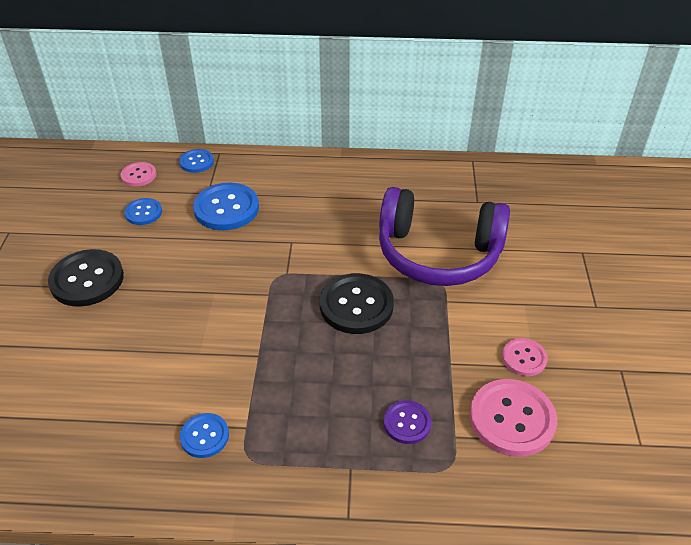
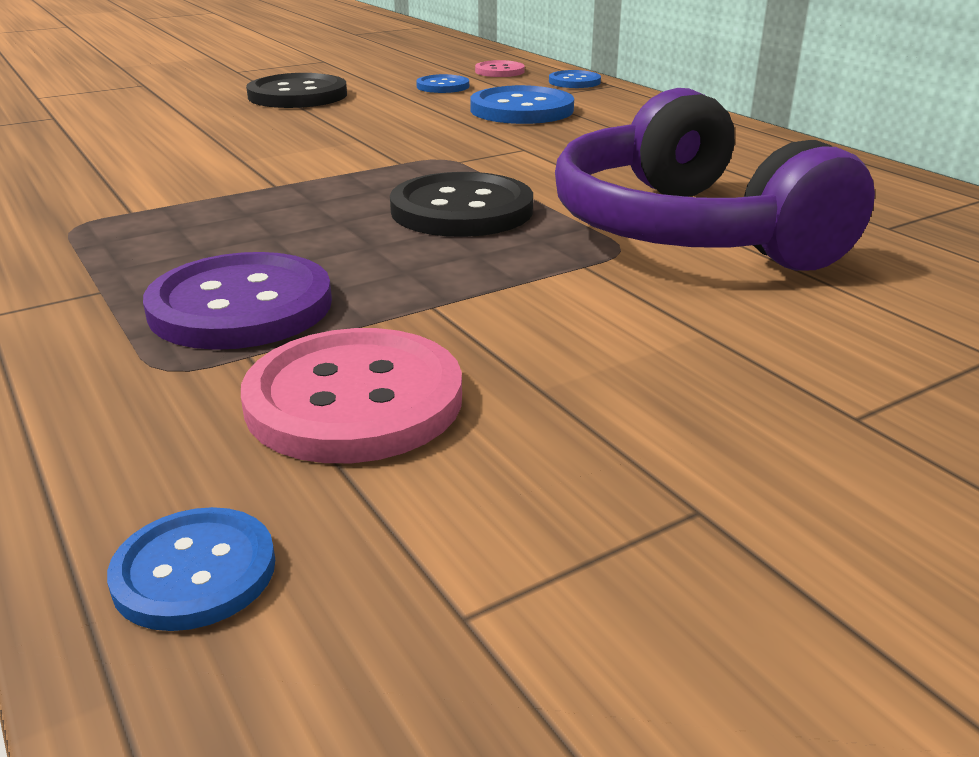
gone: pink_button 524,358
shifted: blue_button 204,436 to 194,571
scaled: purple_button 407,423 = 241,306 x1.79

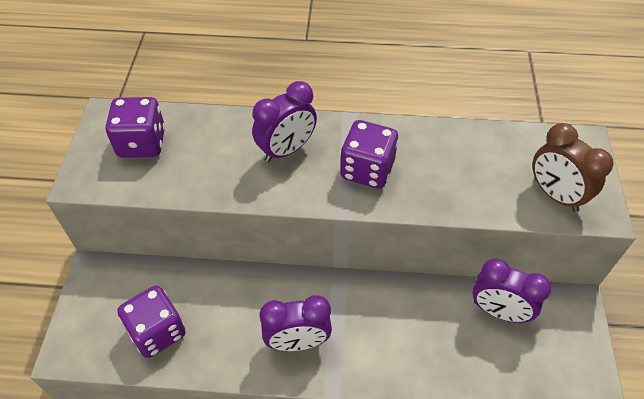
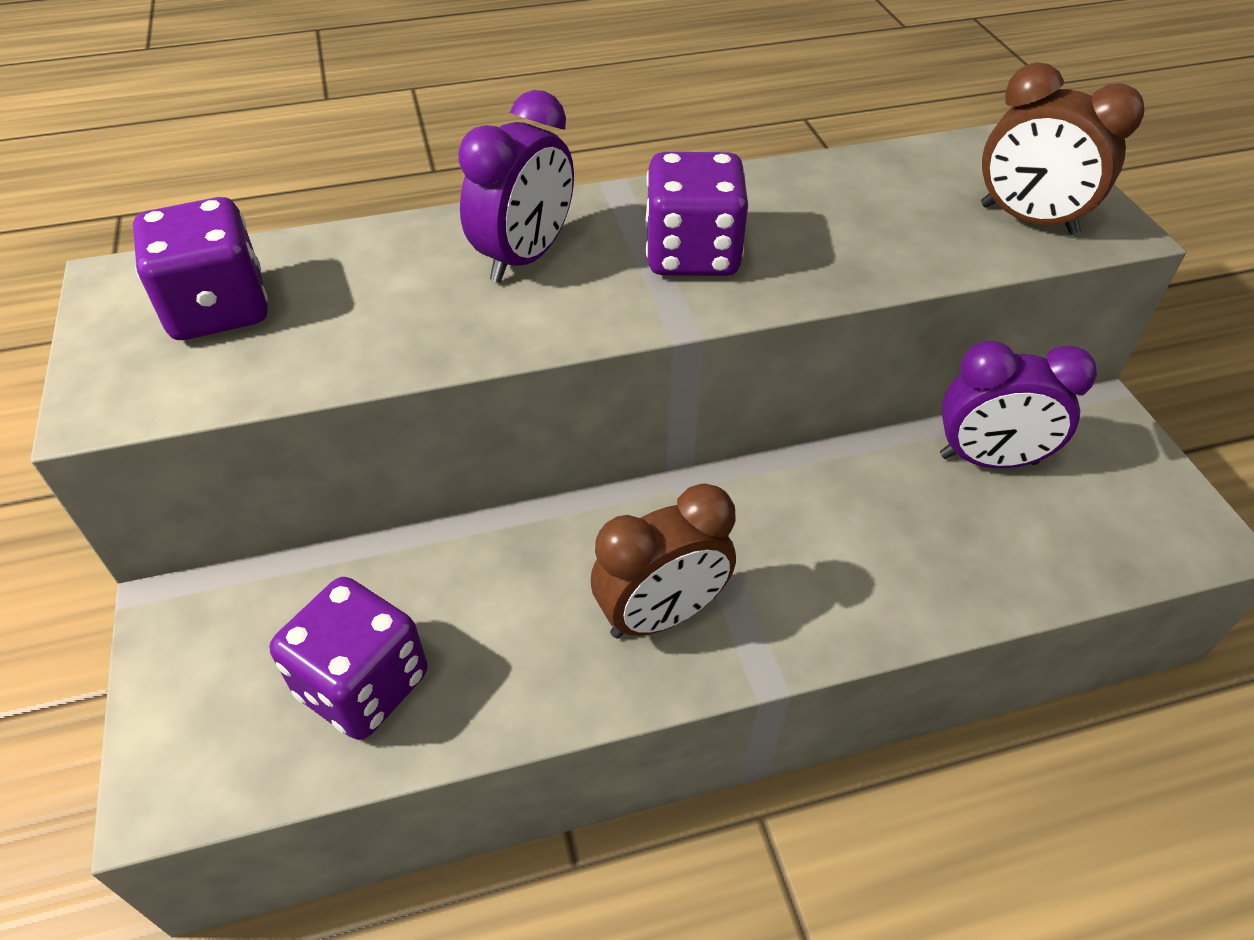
repainted: purple_clock 297,342 to brown_clock 661,615

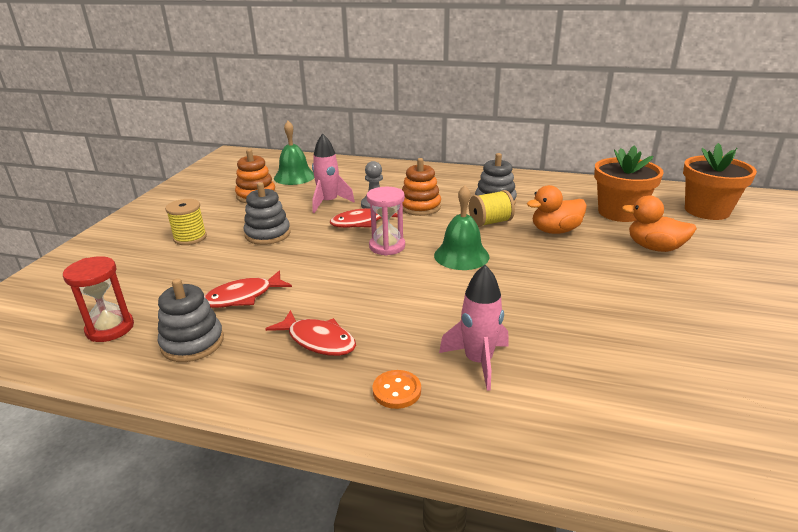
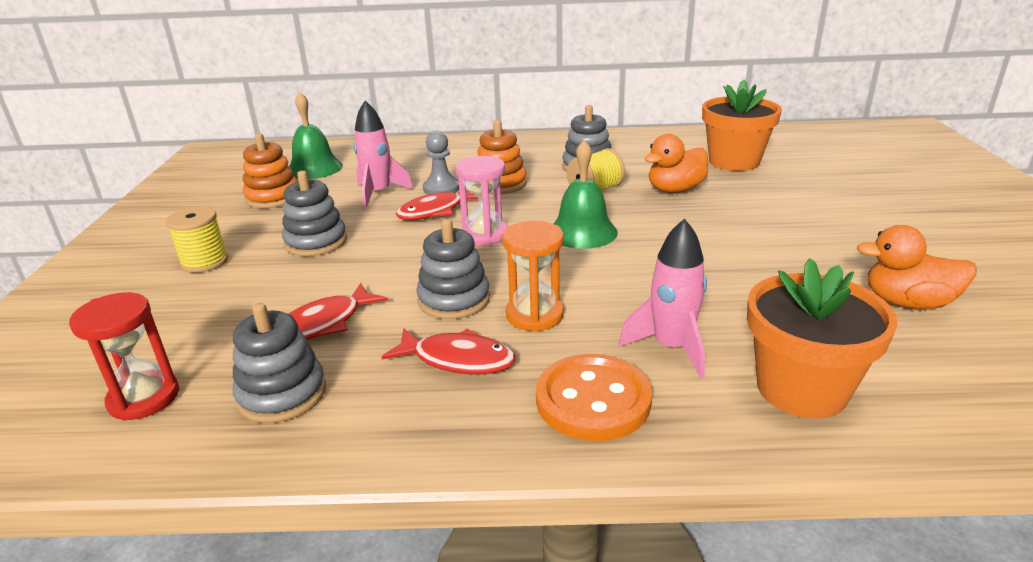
new: grey_stacking_toy 454,300; orange_hourglass 534,315
shifted: orange_duck 654,248 to 907,303; orange_flower_pot 707,210 to 801,389
scaled: orange_button 396,391 = 593,400 x1.80

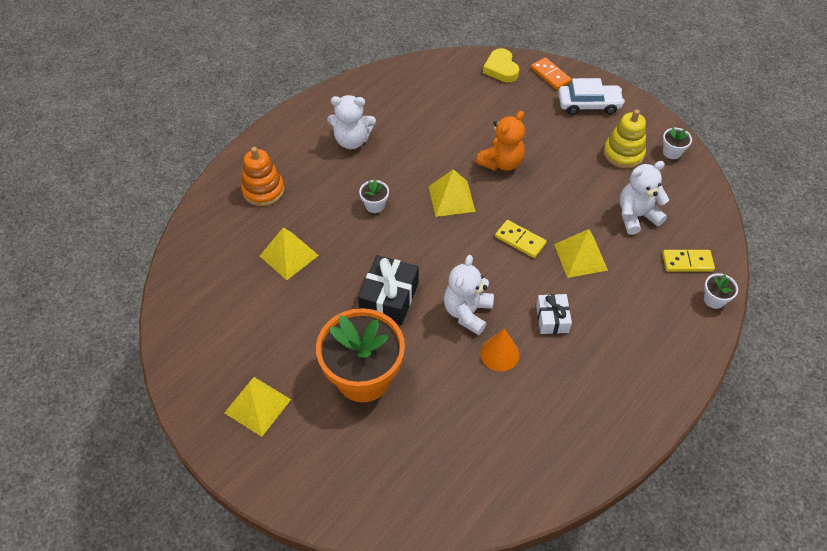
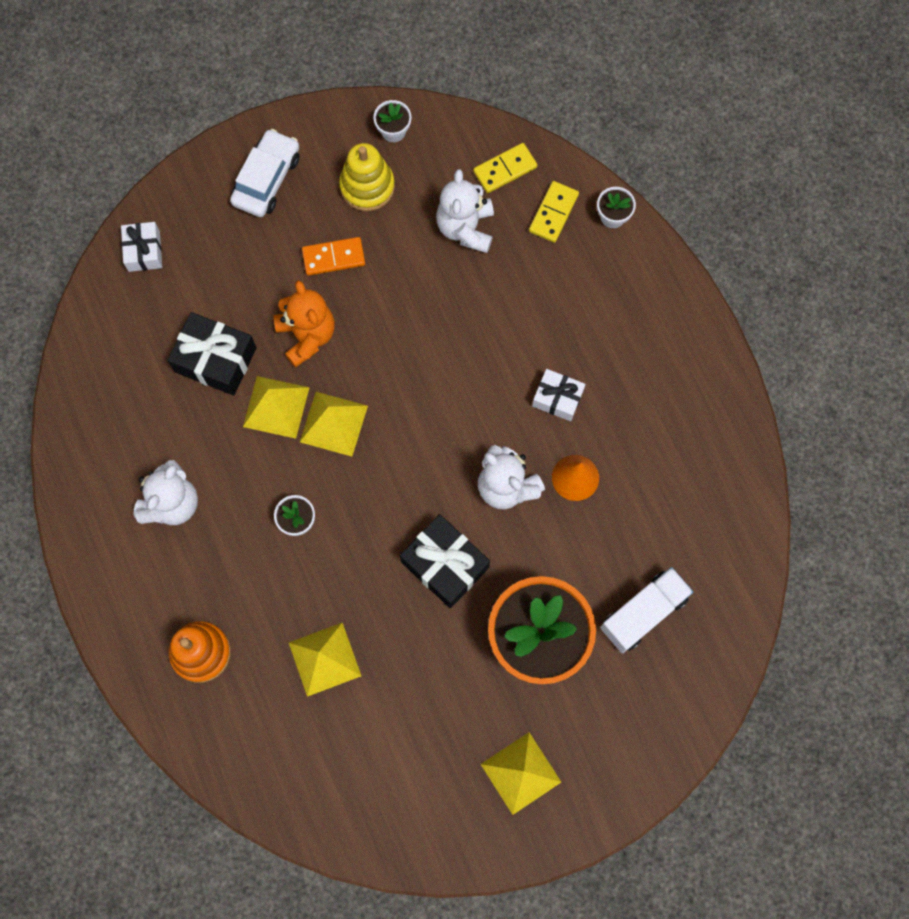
new: black_gift 215,360; white_truck 643,613
shifted: yellow_domino 520,240 to 505,169; orange_domino 550,75 to 333,257; yellow_pyramid 580,257 to 276,407
swapped: yellow_heart 501,69 to white_gift 144,251

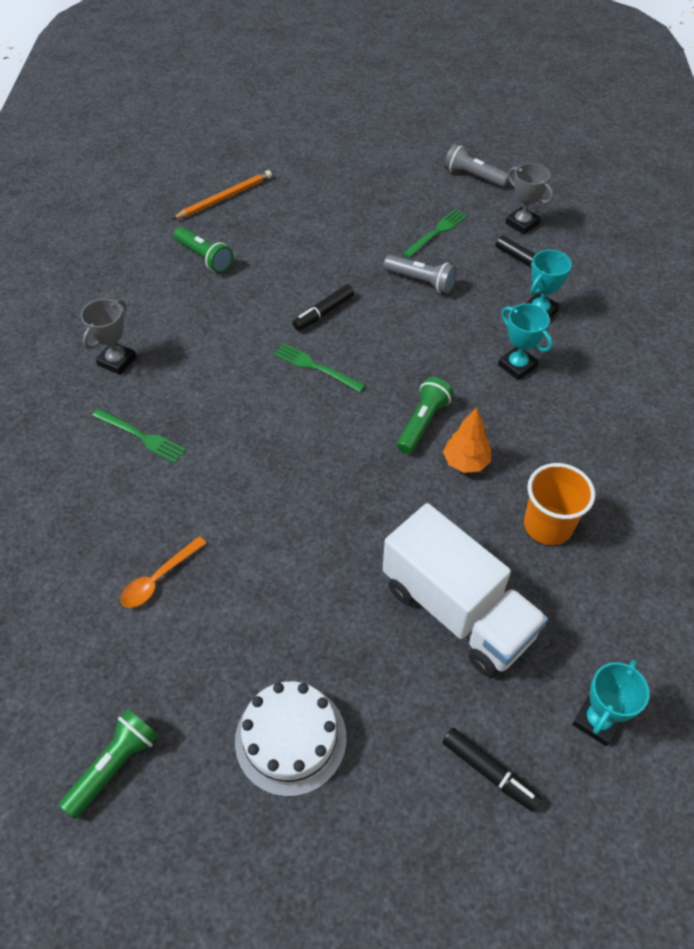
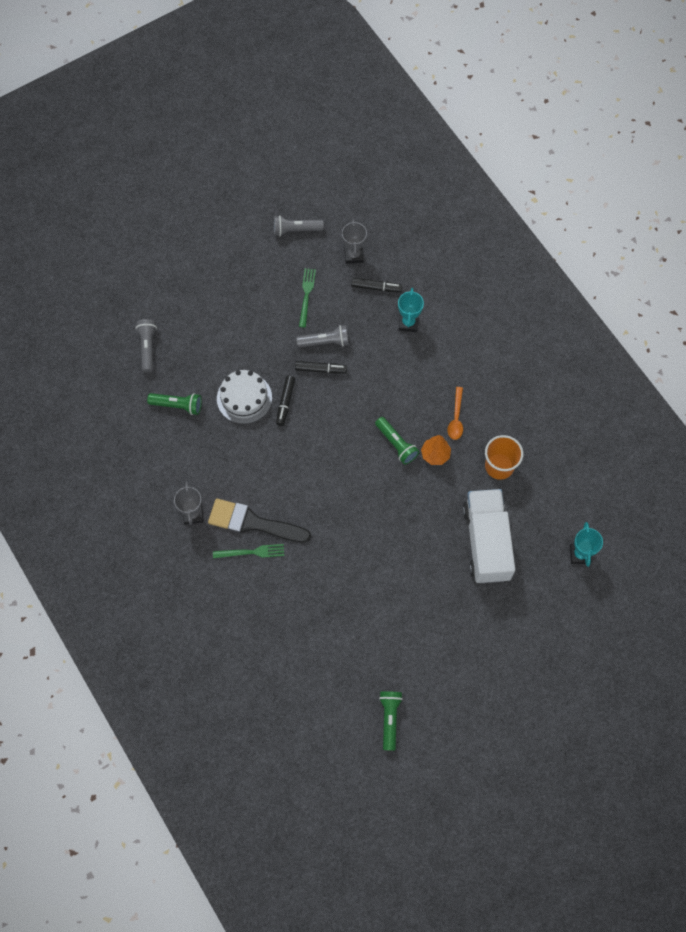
gone: green_fork 315,367; turquoise_trophy 517,366
new: black_brush 252,522
shifted: orange_spoon 158,579 to 456,418; white_cake 290,738 to 244,398; black_marker 489,772 to 321,369
swapped: orange_pencil 225,198 to grey_flashlight 148,347
rotated: white_truck 457,611 = 486,542 105 degrees counterclockwise; green_flashlight 422,423 = 396,444 150 degrees clockwise; grey_trophy 522,223 = 354,255 75 degrees clockwise

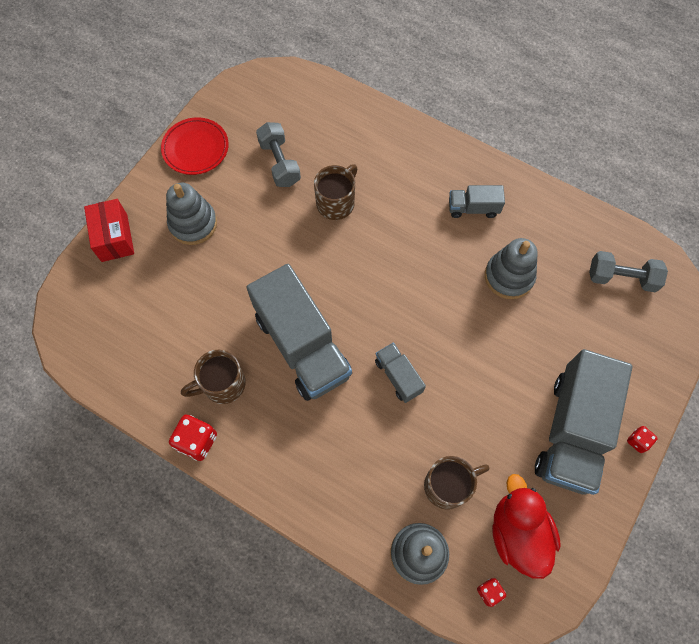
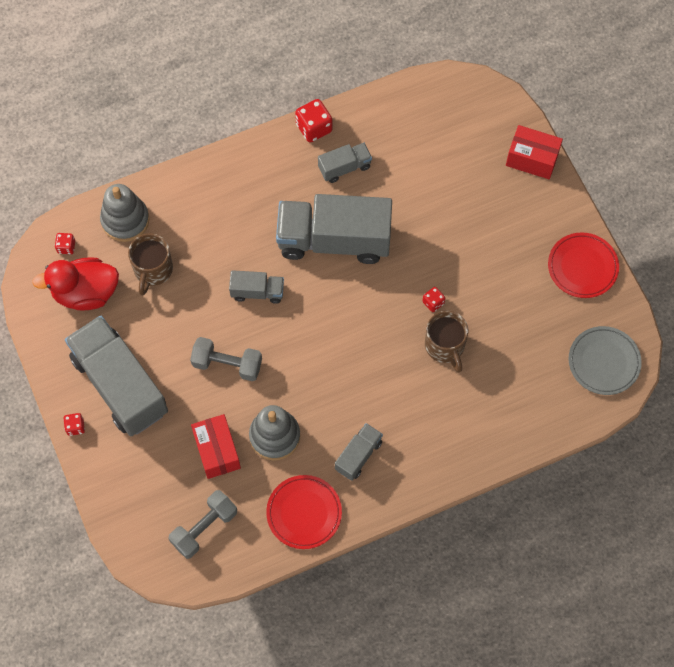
gone: grey_stacking_toy 193,224
new: red_box 217,451; red_plate 304,513; red_dice 433,302; grey_plate 604,362
shifted: grey_dumbbell 279,163 to 227,364
swapped: brown_mug 222,384 to grey_truck 344,167
rotated: red_duck 517,533 = 85,293 150 degrees clockwise

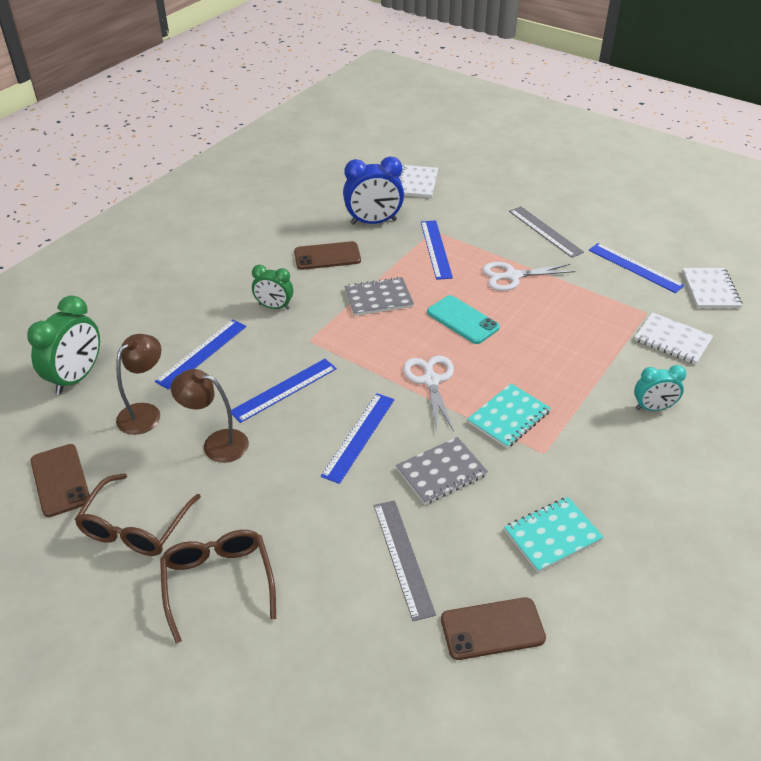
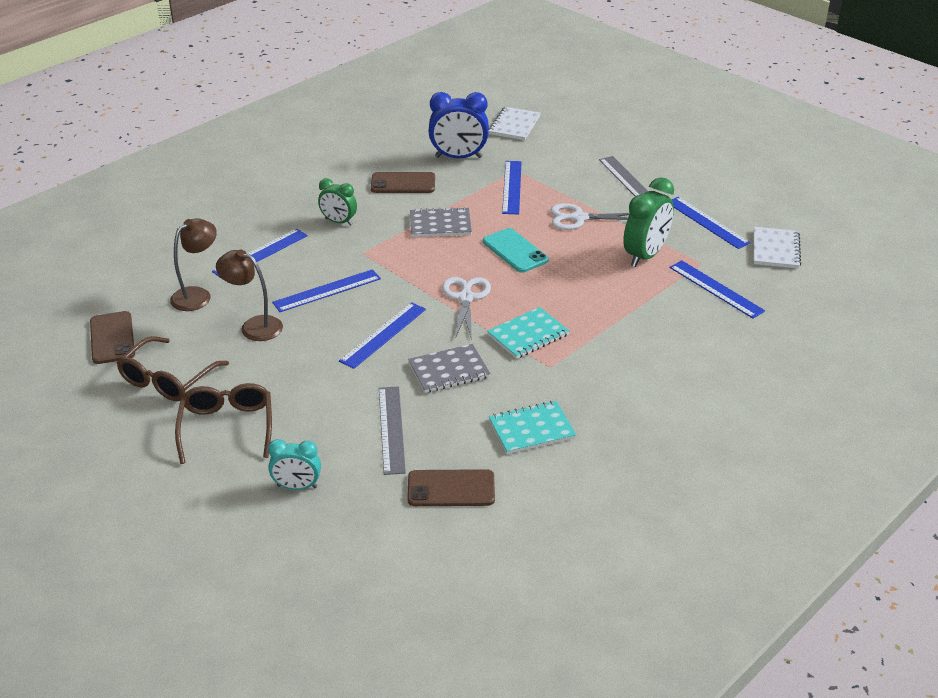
shifted: green_clock 77,377 to 645,255; turquoise_clock 653,408 to 297,486
swapped: white_notebook 672,340 to blue_ruler 716,289

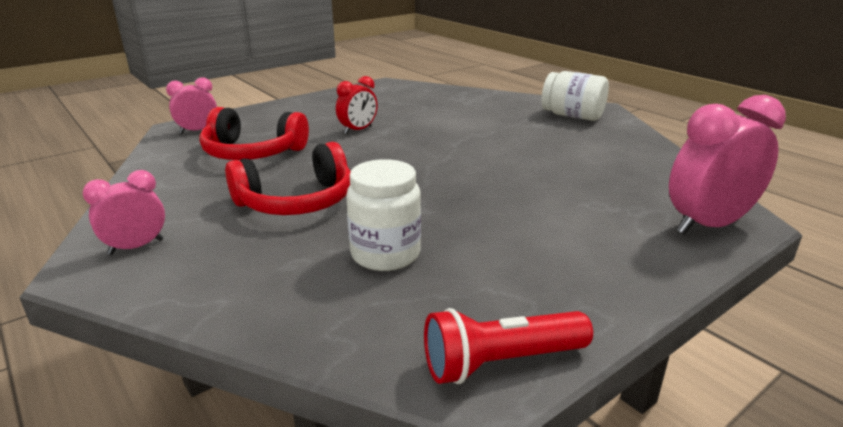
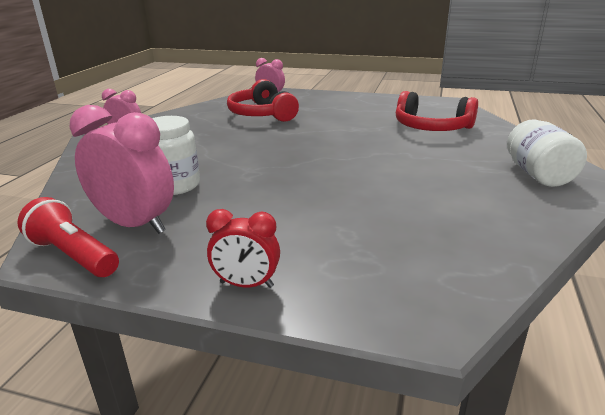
shifted: red_headphones 297,201 to 431,128; red_clock 358,130 to 246,284; pink_clock 708,225 to 135,225

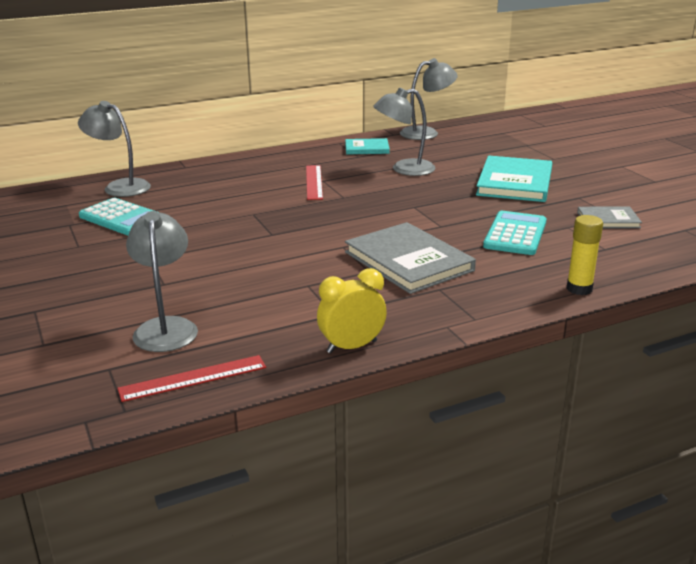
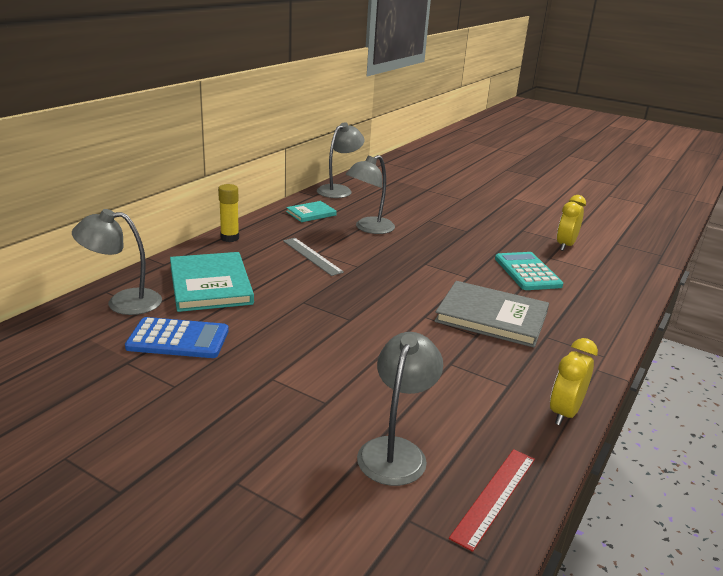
shifted: turquoise_book 514,182 to 210,285; yellow_glue_stick 579,289 to 229,238
swapped: grey_book 608,220 to yellow_clock 565,245
repainted: turquoise_calculator 122,218 to blue_calculator 178,339; red_ruler 314,182 to grey_ruler 312,256
rotated: grey_lamp 166,327 = 396,451 60 degrees clockwise

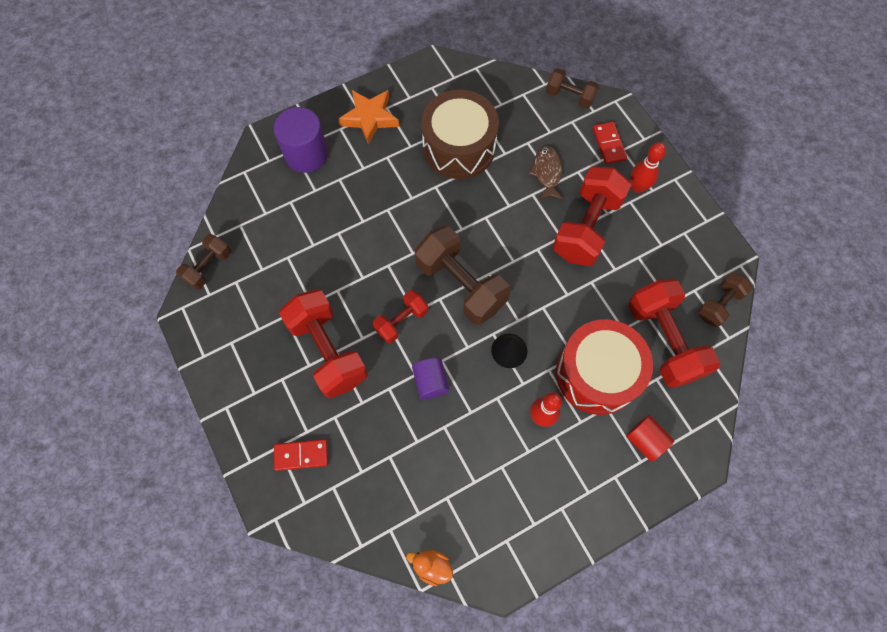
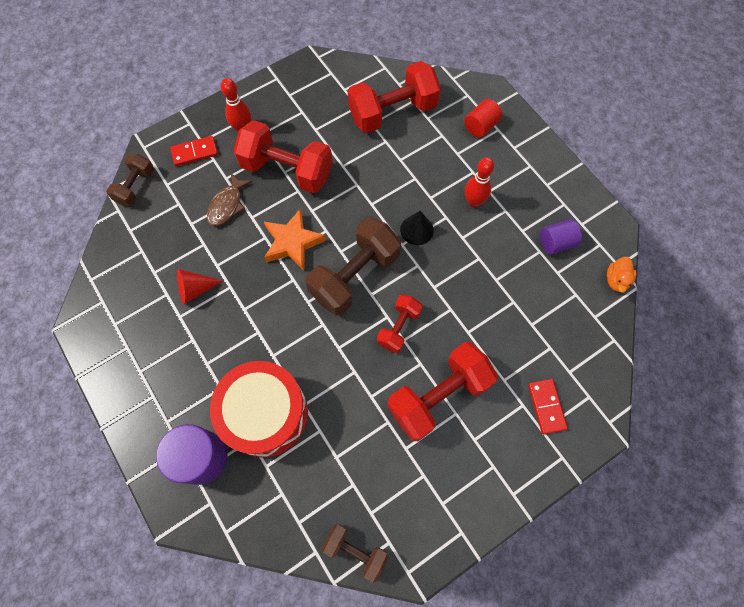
gone: brown_dumbbell 719,304
shifted: orange_star 370,118 to 292,242; purple_cylinder 431,382 to 556,242; red_drum 597,373 to 265,413
swapped: brown_drum 459,147 to red_cone 195,289
rotated: red_dumbbell 401,321 = 399,327 75 degrees clockwise; brown_fish 547,173 = 227,205 60 degrees counterclockwise

